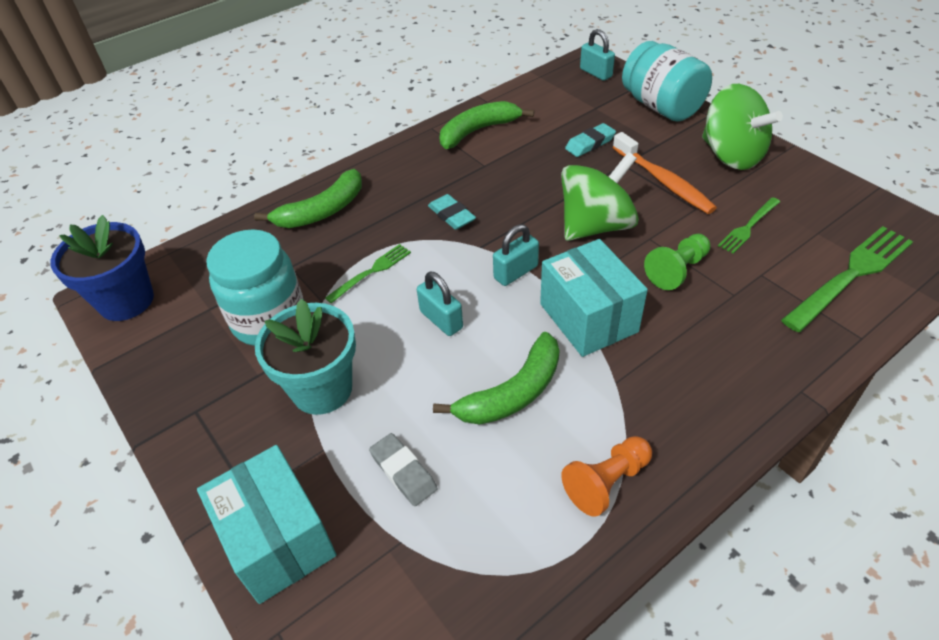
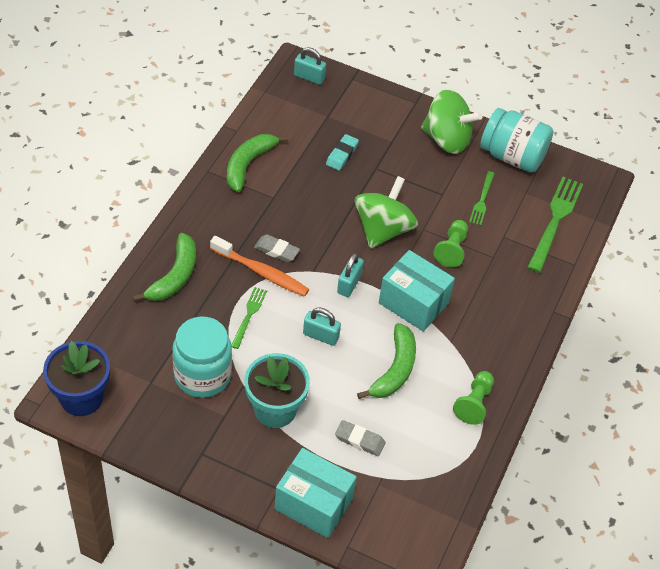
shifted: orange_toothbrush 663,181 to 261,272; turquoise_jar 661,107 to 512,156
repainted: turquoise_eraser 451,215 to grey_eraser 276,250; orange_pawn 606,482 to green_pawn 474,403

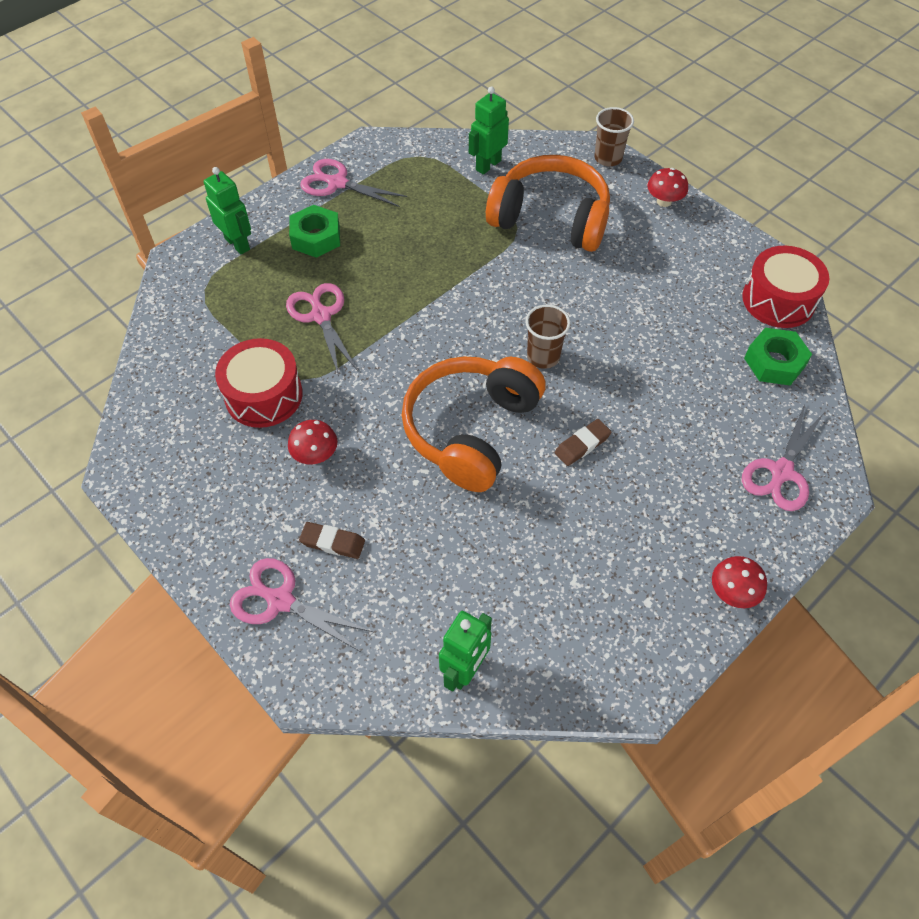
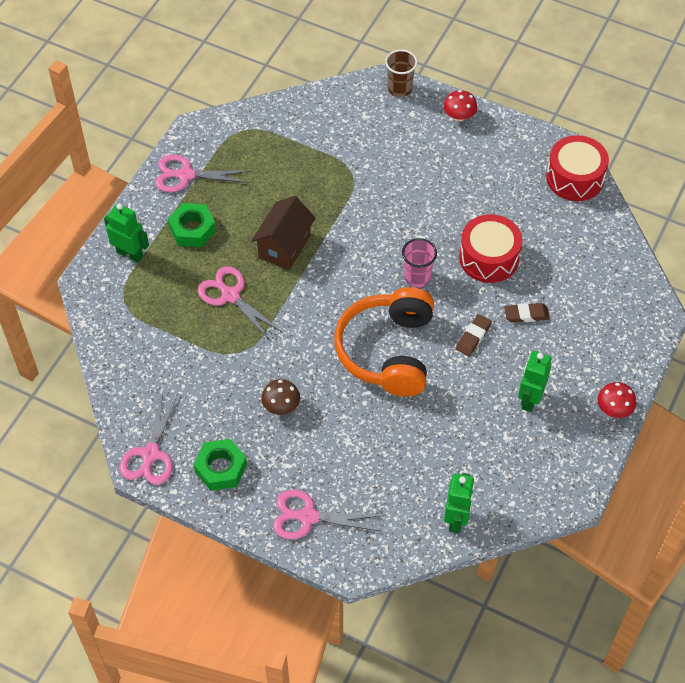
gone: orange_headphones 550,218
new: brown_house 284,246
shifted: red_drum 264,395 to 489,258; brown_eraser 332,542 to 526,314; green_robot 488,165 to 529,399; pink_scissors 781,472 to 150,454; green_nut 774,362 to 221,468
repainted: red_mushroom 315,455 to brown_mushroom 281,406; brown_cup 543,356 to pink_cup 417,277

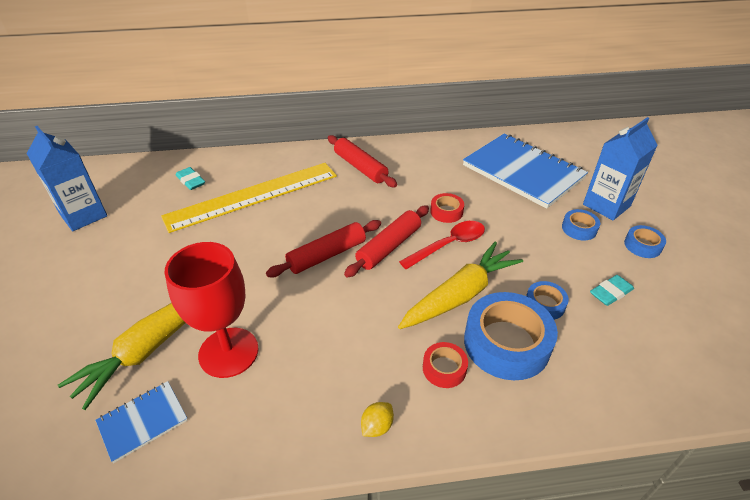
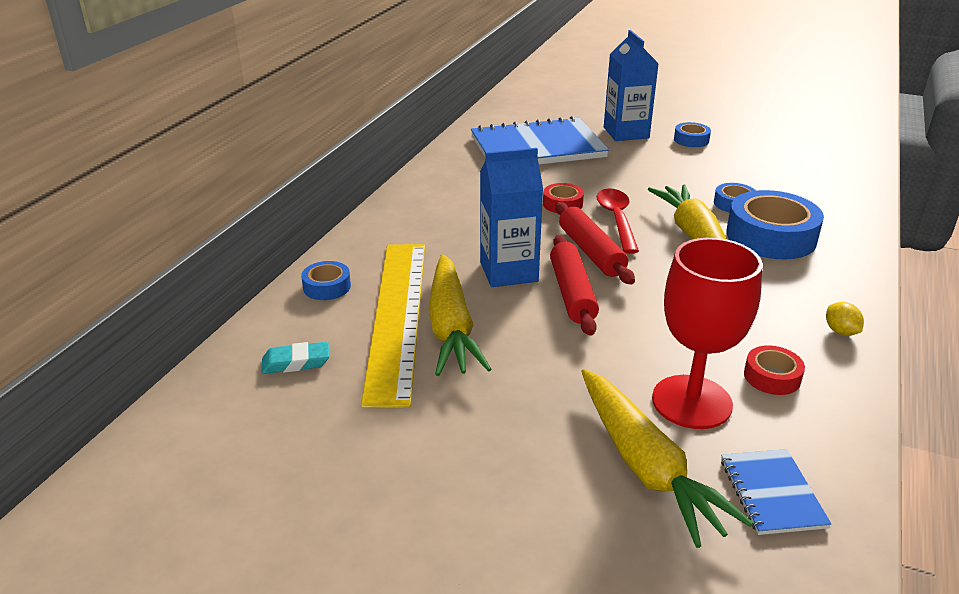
gone: red_rolling_pin 360,167; turquoise_eraser 610,293
new: yellow_carrot 451,327
shifted: blue_carton 83,215 to 508,272; red_tape 444,368 to 772,377; blue_tape 579,229 to 327,287

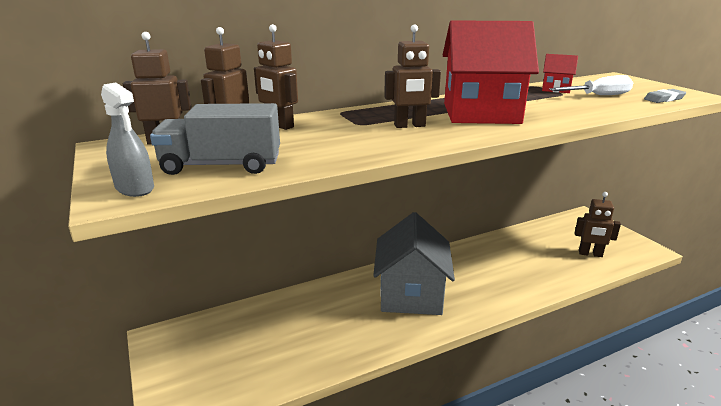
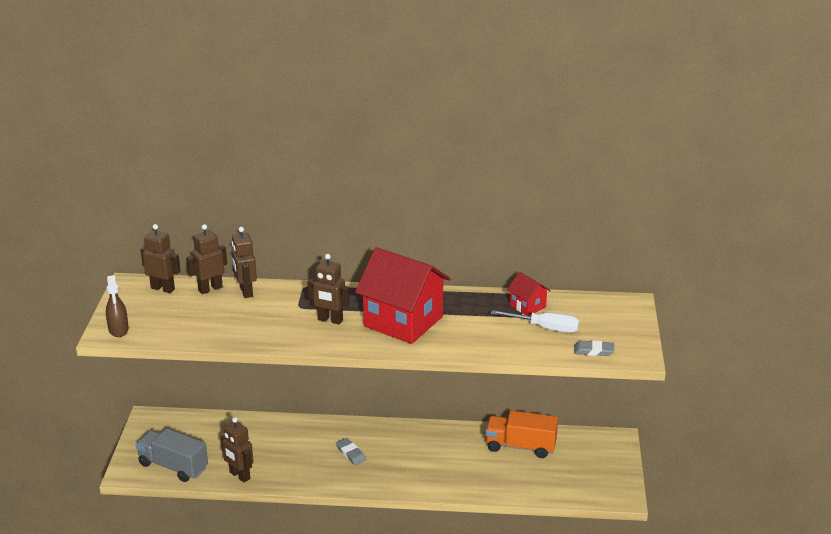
new: orange_truck 520,446
shifted: grey_truck 221,165 to 173,466; brown_robot 590,254 to 239,475
swapped: grey_house 411,295 to grey_eraser 350,453
repainted: grey_spray_bottle 135,188 to brown_spray_bottle 118,329

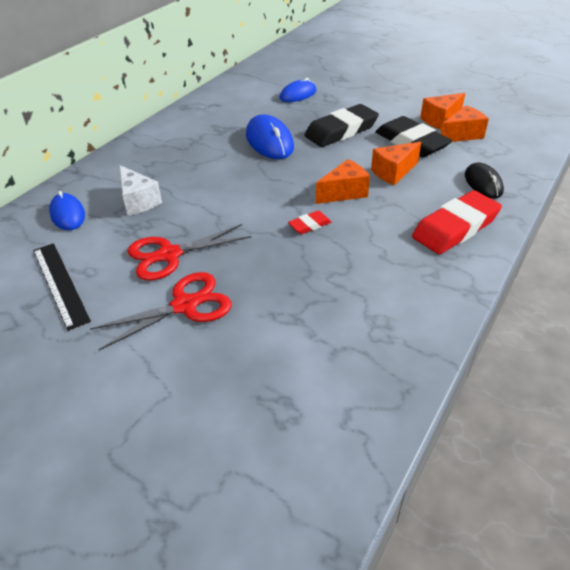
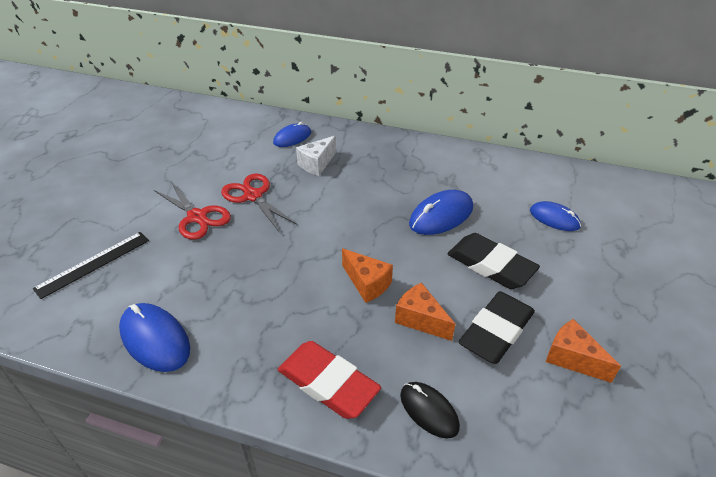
gone: red_eraser 309,225; orange_cheese 462,135
new: blue_mouse 155,339
shifted: black_ruler 60,284 to 93,263
rotated: black_mouse 483,183 = 429,411 75 degrees clockwise

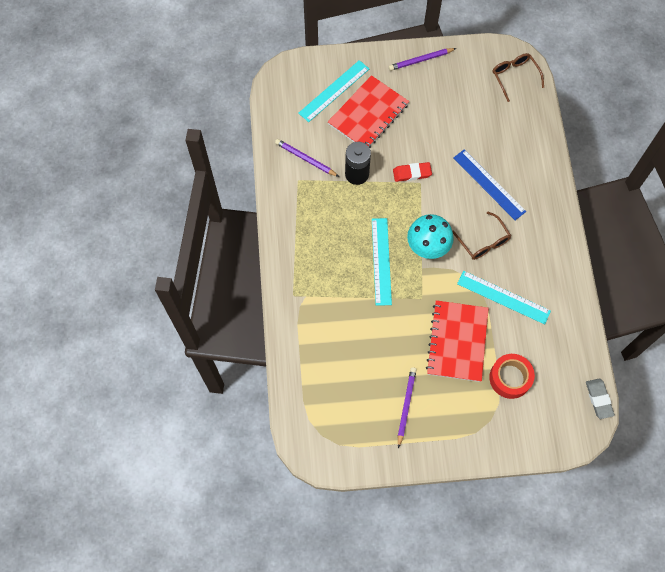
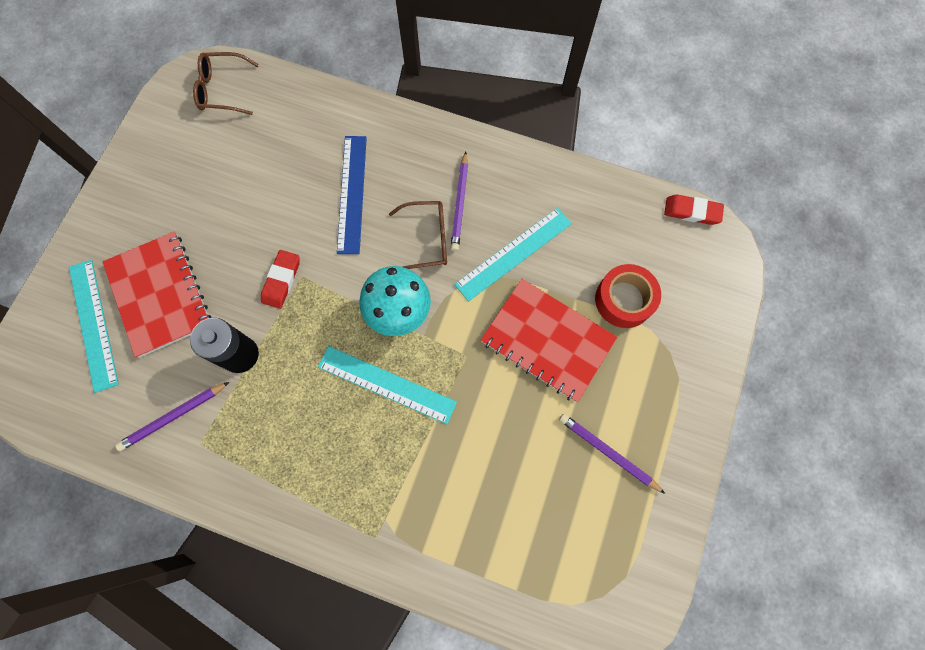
shifted: purple_pencil 420,60 to 459,204
repainted: grey_eraser 598,399 to red_eraser 692,211
rotated: blue_ruler 489,184 = 352,193 75 degrees counterclockwise

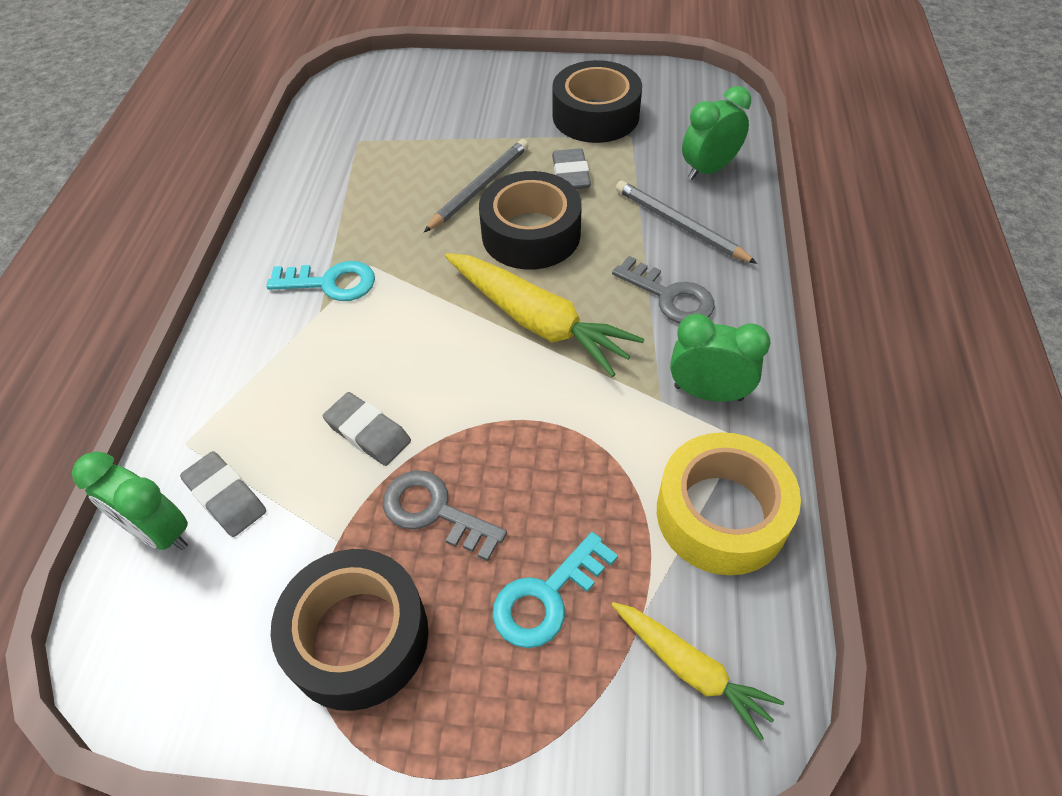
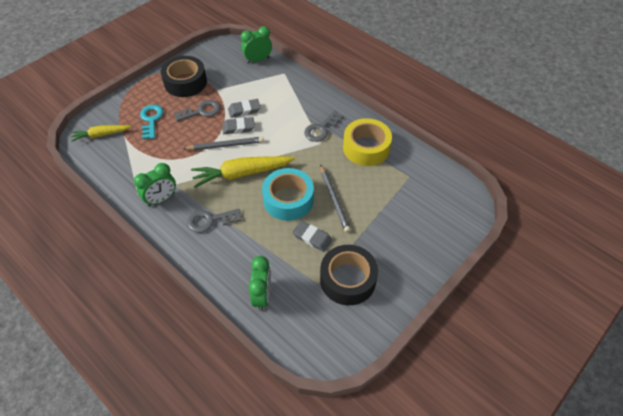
shifted: grey_eraser 225,497 to 238,127; grey_pencil 680,225 to 225,145; yellow_tape 721,514 to 366,148
repainted: turquoise_key 331,283 to grey_key 321,129; black_tape 531,234 to turquoise_tape 288,199

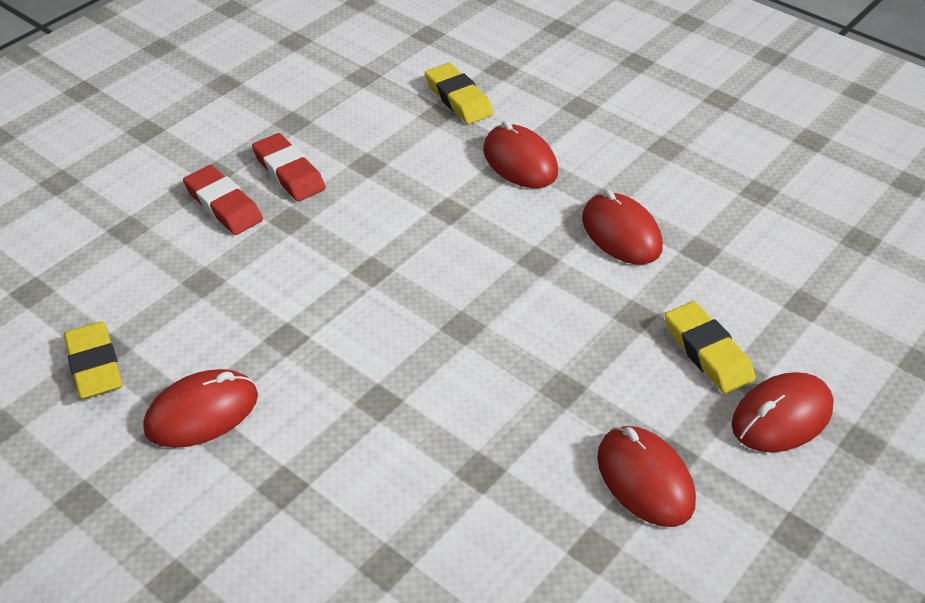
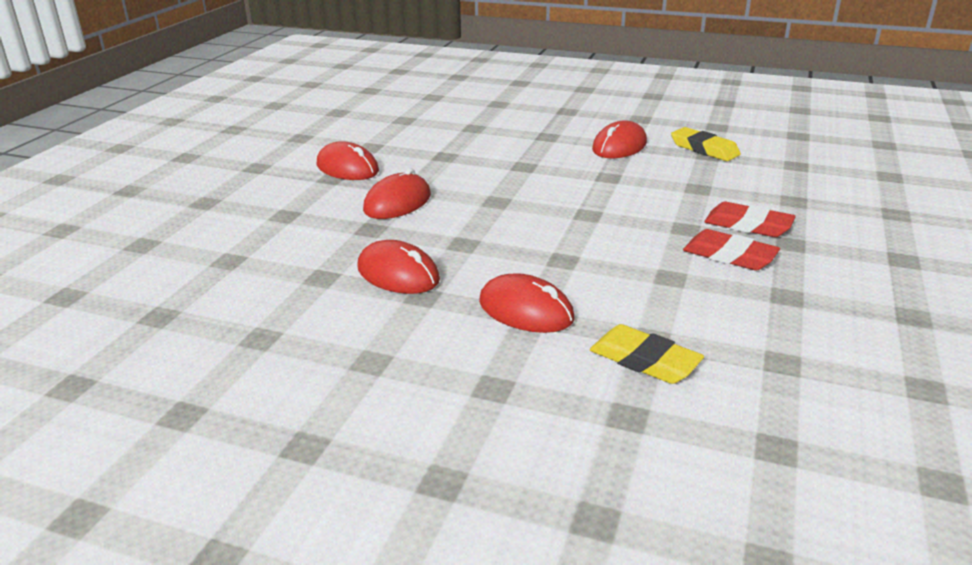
gone: yellow_eraser 707,352
shifted: red_mouse 781,416 to 397,203

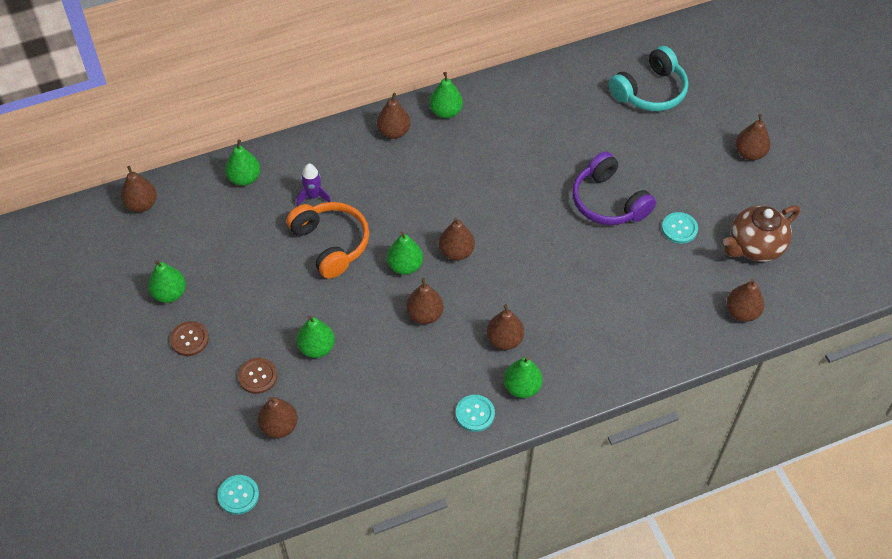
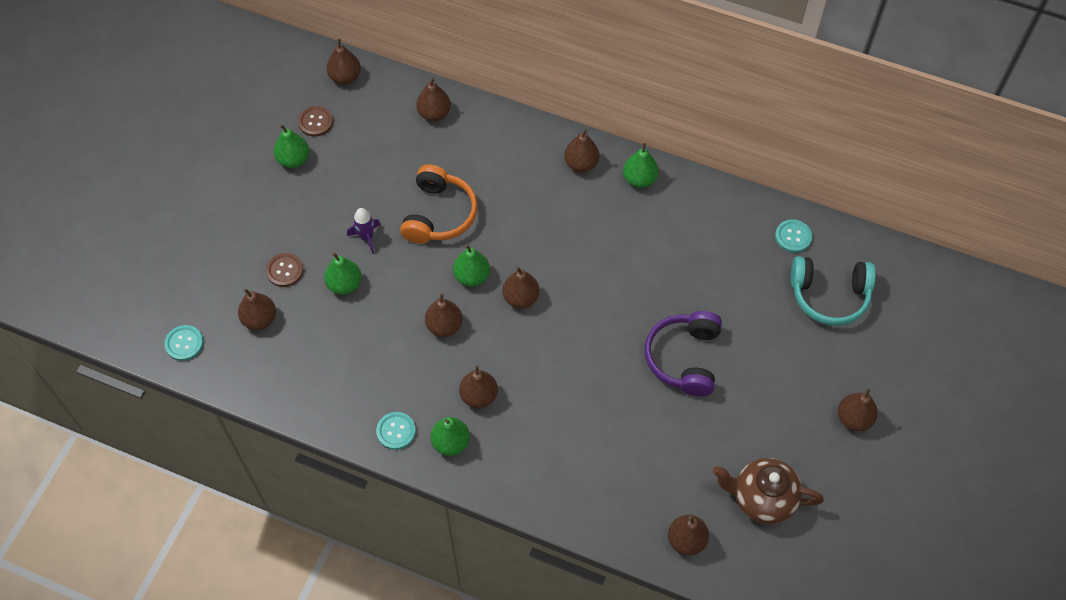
shifted: brown_button 189,339 to 315,122; purple_rocket 313,196 to 366,237; turquoise_button 679,228 to 793,237
repainted: green_pear 244,178 to brown_pear 434,113

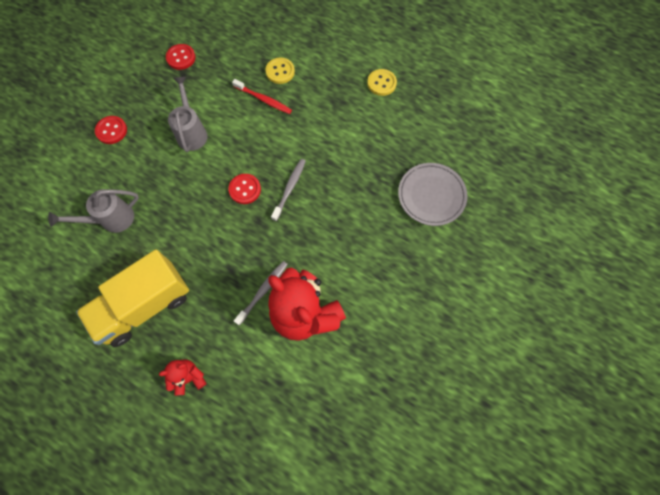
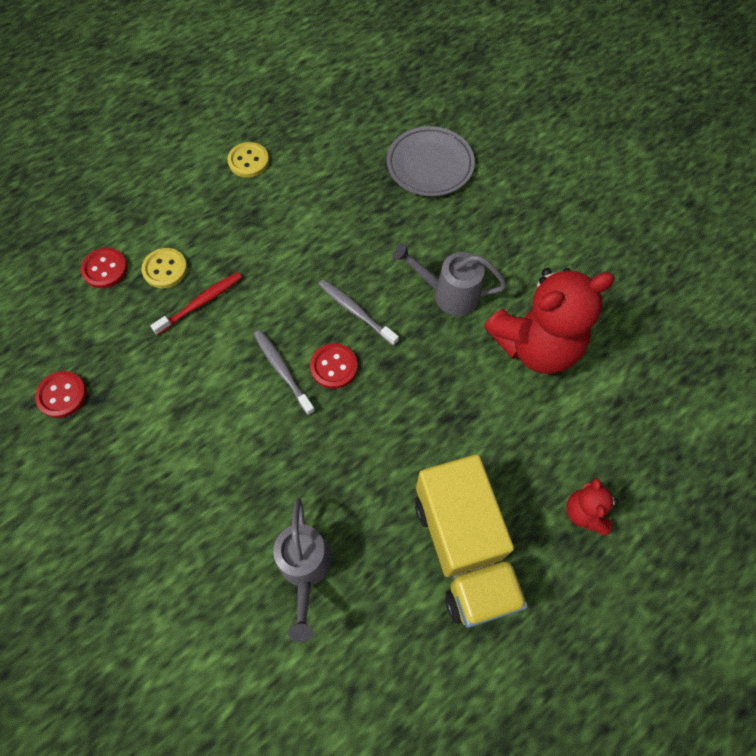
shifted: red_button 111,130 to 105,269; grey_watering_can 192,132 to 449,294; grey_toothbrush 263,291 to 283,371

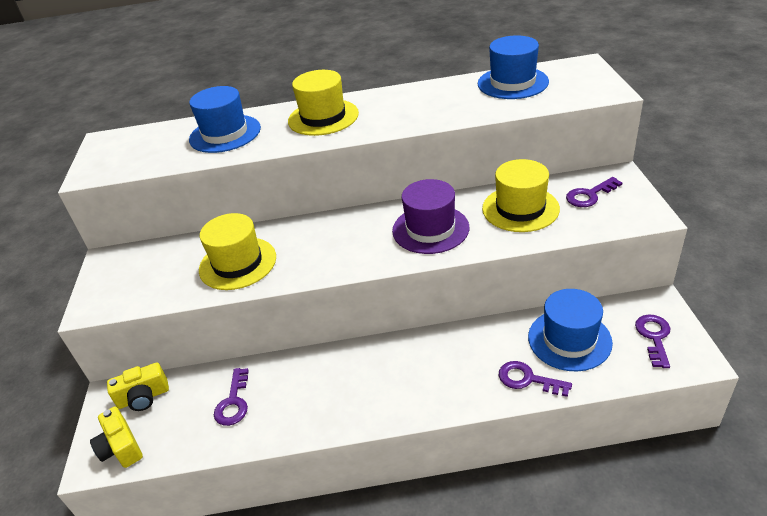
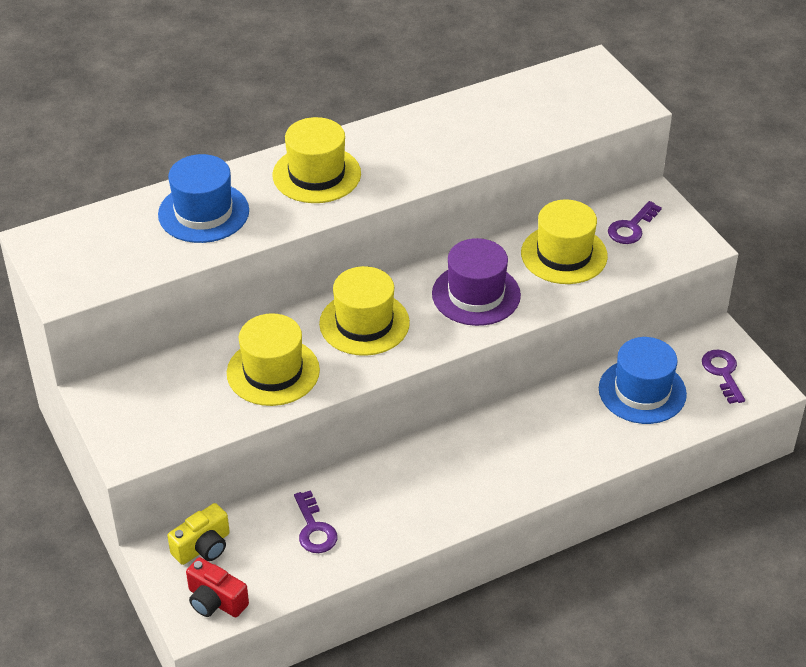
gone: blue_hat 512,83; purple_key 527,379
new: yellow_hat 364,323
repainted: yellow_camera 121,448 to red_camera 215,601

